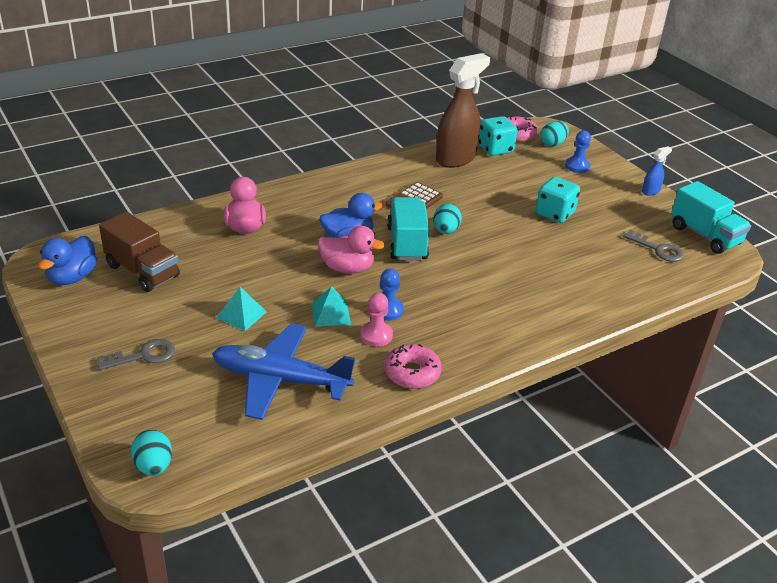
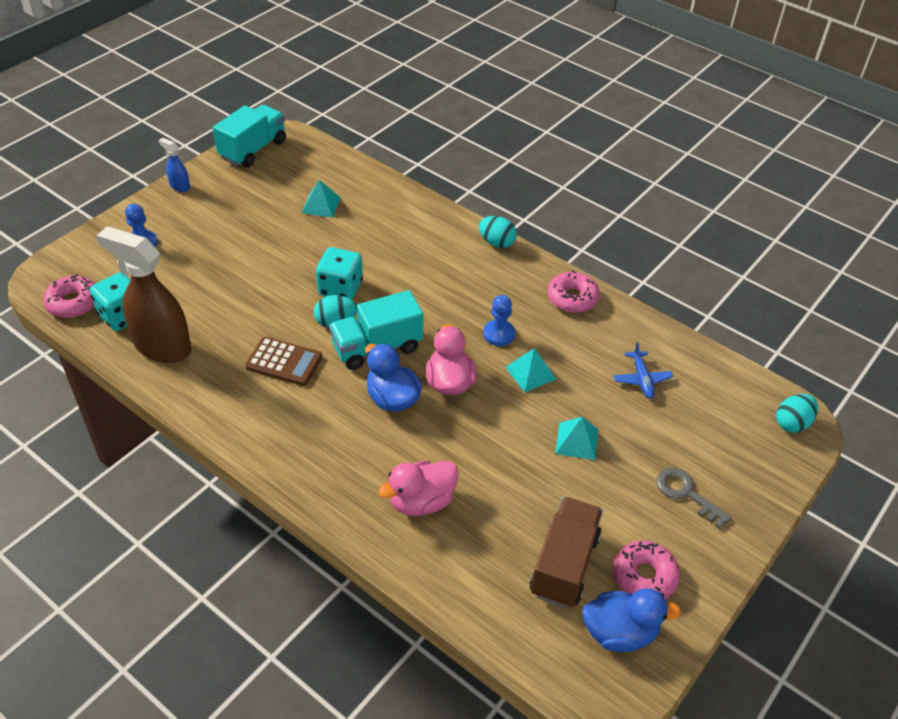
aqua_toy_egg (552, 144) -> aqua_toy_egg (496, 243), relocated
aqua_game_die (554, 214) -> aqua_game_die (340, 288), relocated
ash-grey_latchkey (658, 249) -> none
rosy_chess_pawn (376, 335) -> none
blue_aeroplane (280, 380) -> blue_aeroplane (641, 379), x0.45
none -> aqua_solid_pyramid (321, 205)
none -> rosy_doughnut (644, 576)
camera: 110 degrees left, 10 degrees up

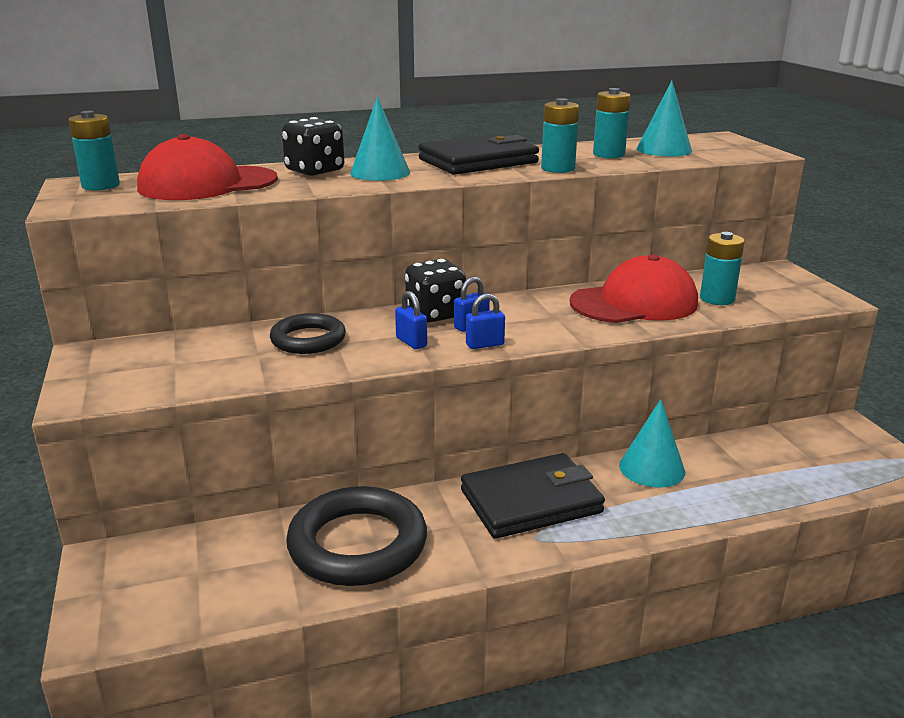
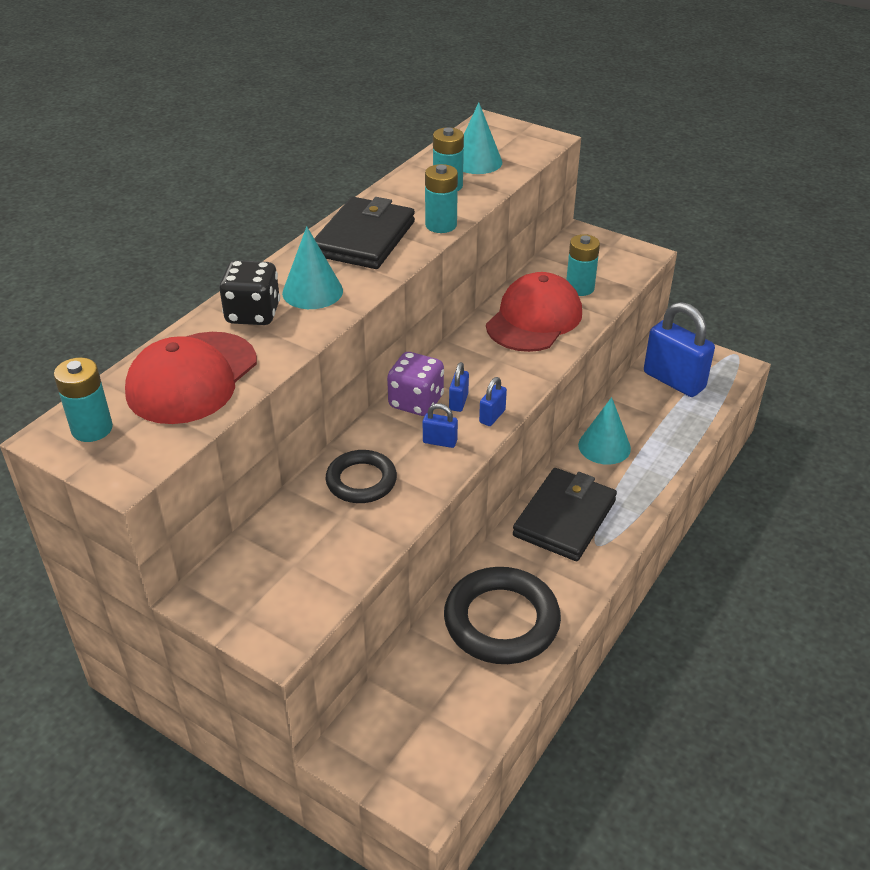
jet-black_game_die (435, 314) -> violet_game_die (416, 402)
none -> blue_padlock (674, 380)
camera: 40 degrees left, 15 degrees up

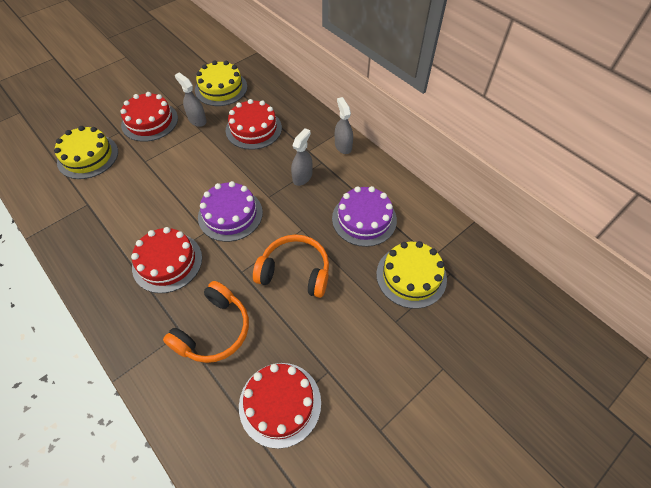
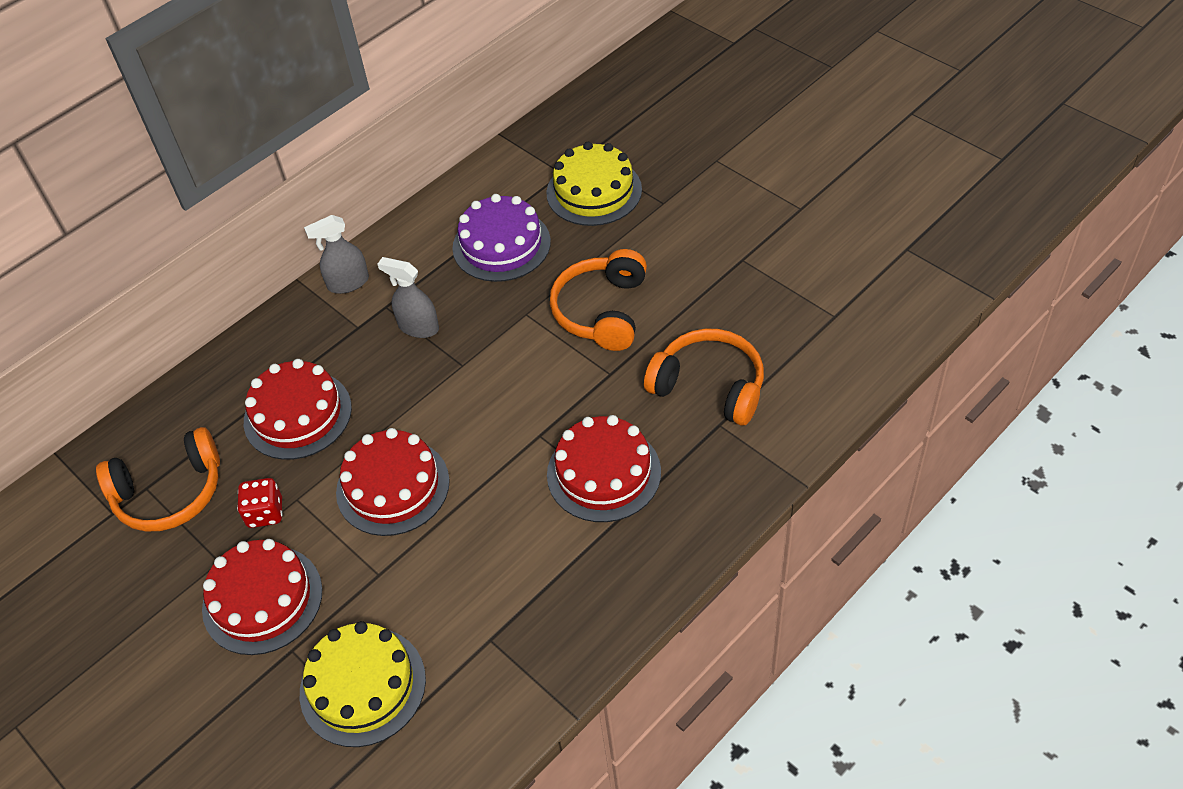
golden_layer_cake (221, 88) -> bright_orange_over-ear_headphones (170, 493)
ash-grey_spray_cleaner (197, 120) -> red_game_die (265, 513)
violet_layer_cake (230, 214) -> none
red_layer_cake (280, 403) -> red_layer_cake (393, 486), relocated
camera: 90 degrees left, 5 degrees down

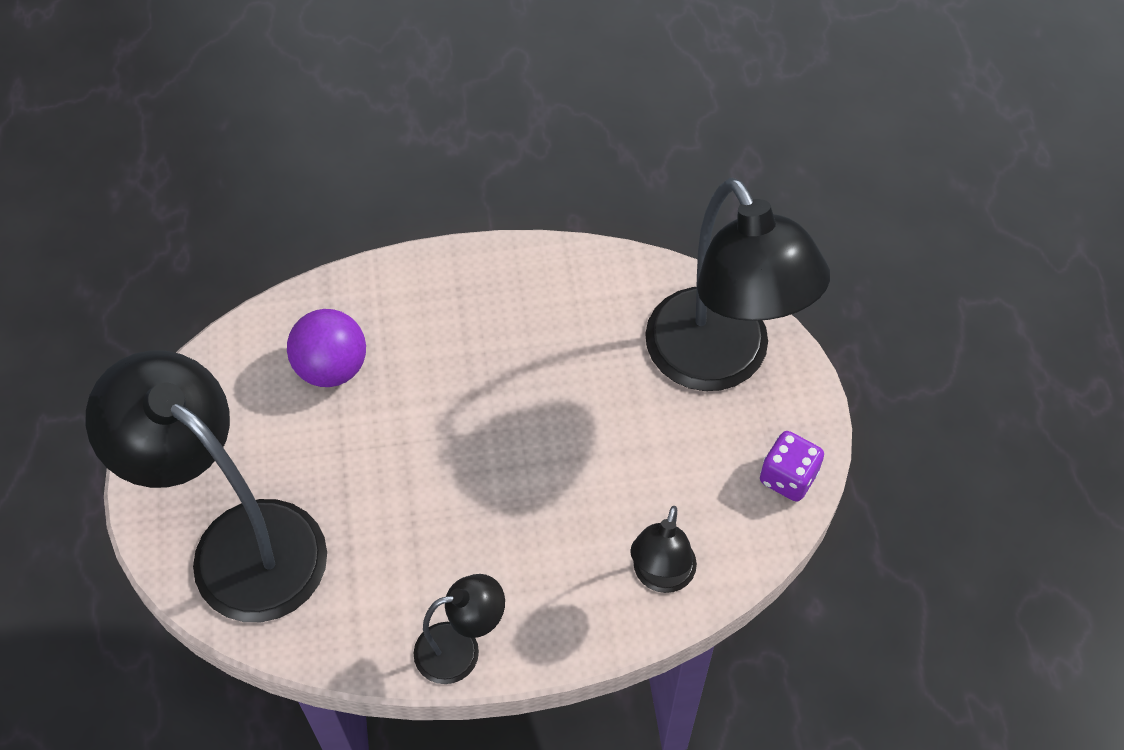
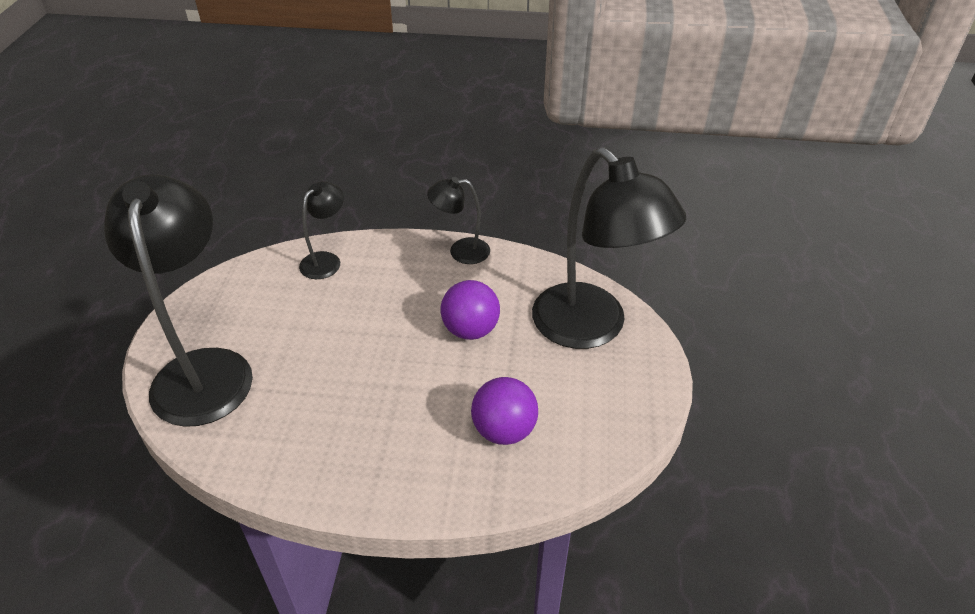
violet_game_die (788, 477) -> none
none -> violet_sphere (470, 330)
camera: 165 degrees left, 15 degrees down

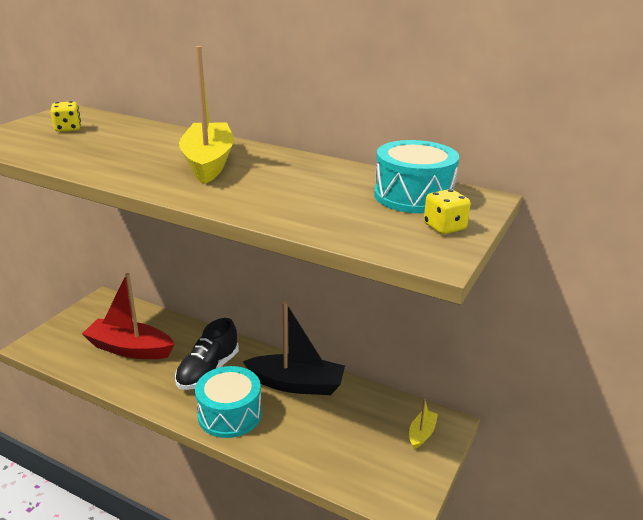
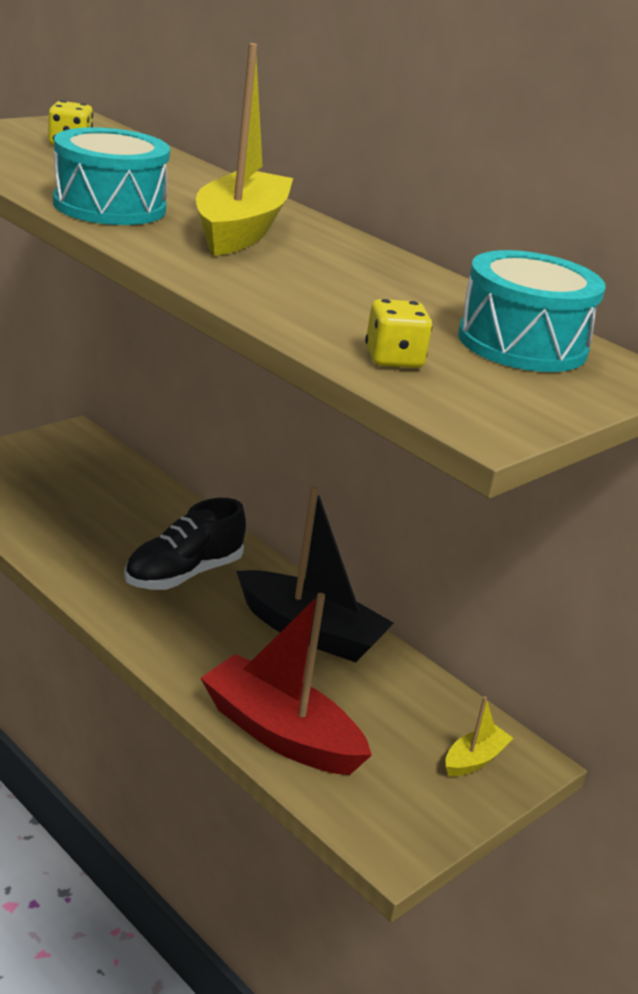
golden_game_die (444, 227) -> golden_game_die (393, 359), relocated
red_toy_boat (130, 349) -> red_toy_boat (280, 733), relocated
aqua_snare_drum (229, 414) -> aqua_snare_drum (109, 206), relocated
camera: 15 degrees right, 0 degrees up

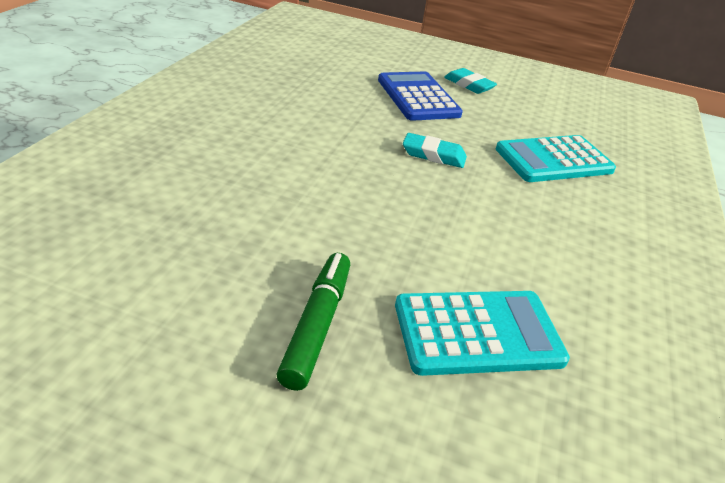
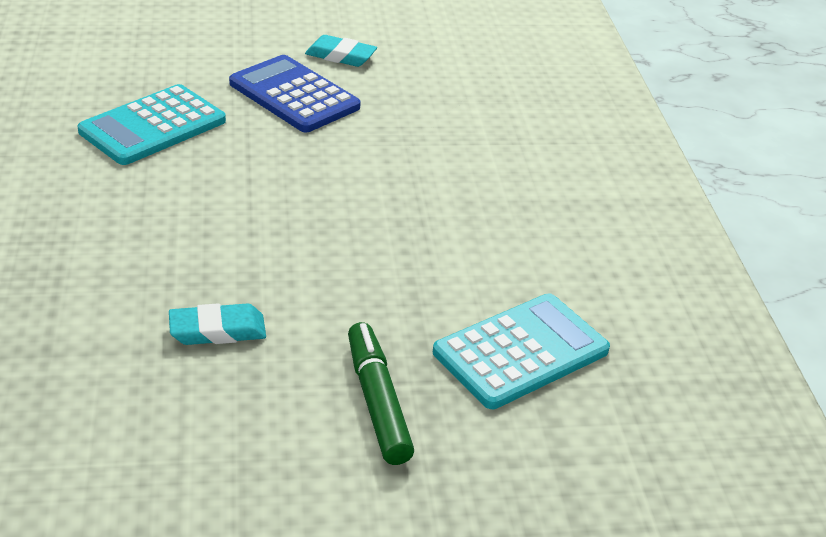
aqua_eraser (433, 155) -> aqua_eraser (217, 330), relocated
aqua_adding_machine (554, 160) -> aqua_adding_machine (153, 126), relocated
camera: 25 degrees left, 0 degrees up

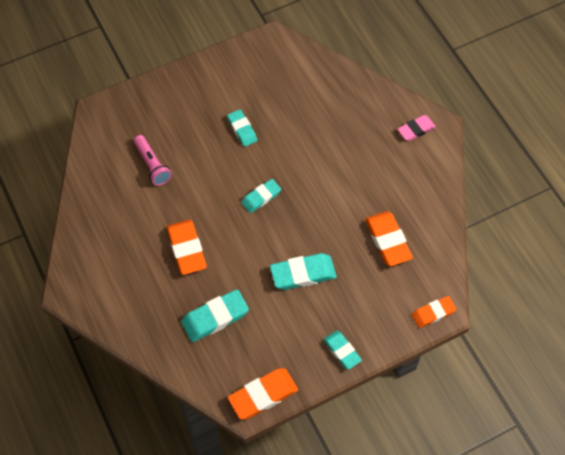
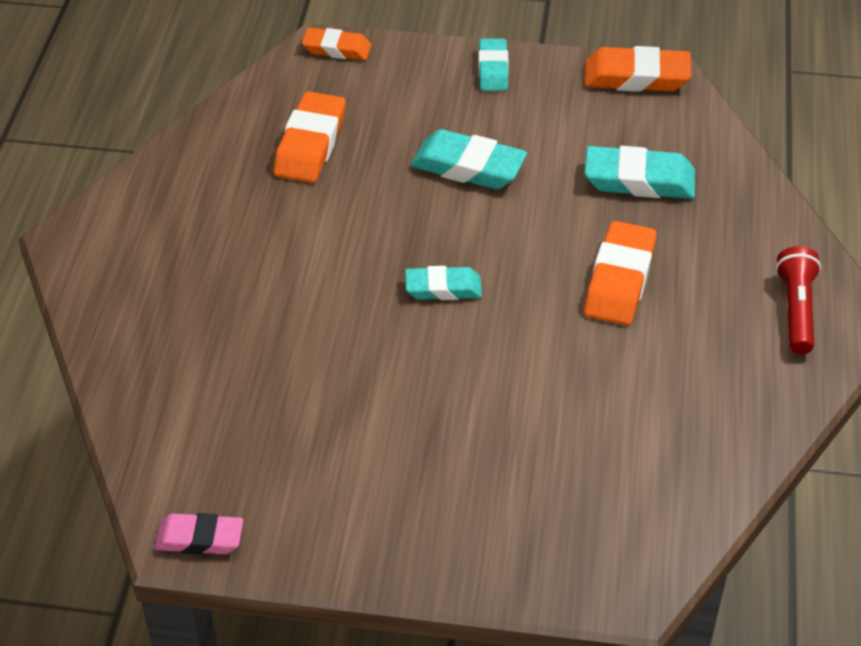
aqua_eraser (242, 130) -> none
rosy_eraser (416, 130) -> rosy_eraser (199, 539), relocated
rosy_torch (152, 165) -> none
none -> red_torch (796, 310)
camera: 145 degrees left, 15 degrees down

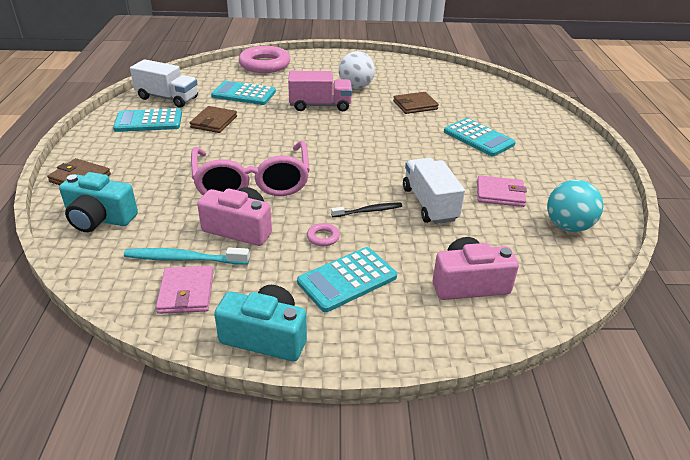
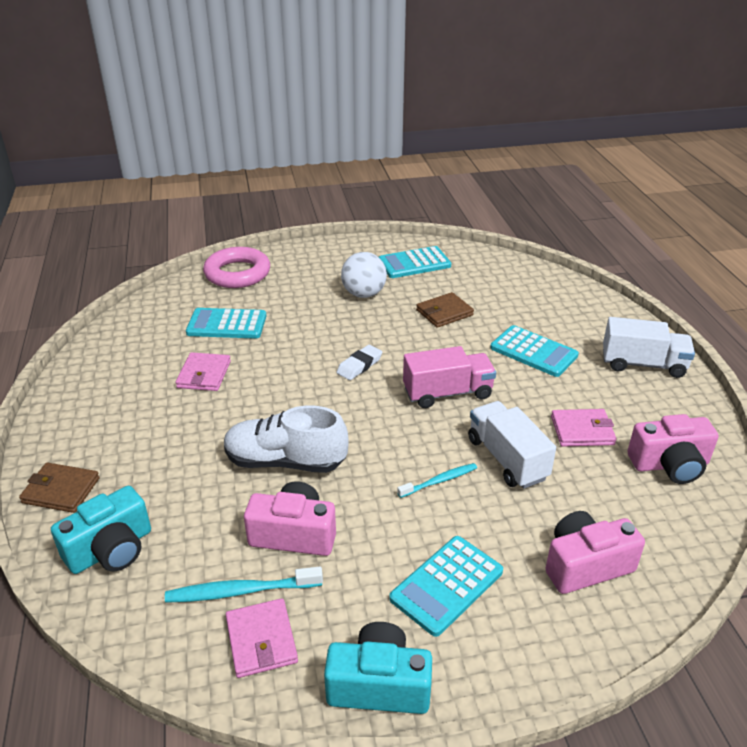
white_toy_truck (167, 98) -> white_toy_truck (643, 364), relocated
rosy_toy_truck (320, 106) -> rosy_toy_truck (447, 393), relocated
dark_brown_billfold (214, 122) -> rosy_billfold (204, 374)
aqua_adding_machine (148, 121) -> aqua_adding_machine (414, 263), relocated
rosy_spectacles (252, 182) -> white_lace-up_shoe (285, 461)
aqua_compact_camera (100, 219) -> aqua_compact_camera (111, 549), 45 degrees counterclockwise
aqua_sphere (568, 226) -> rosy_compact_camera (670, 464)
jet-black_tooth_brush (368, 211) -> aqua_tooth_brush (439, 481)
rosy_hoop (323, 237) -> none
none -> white_eraser (359, 365)
camera: 10 degrees left, 0 degrees up

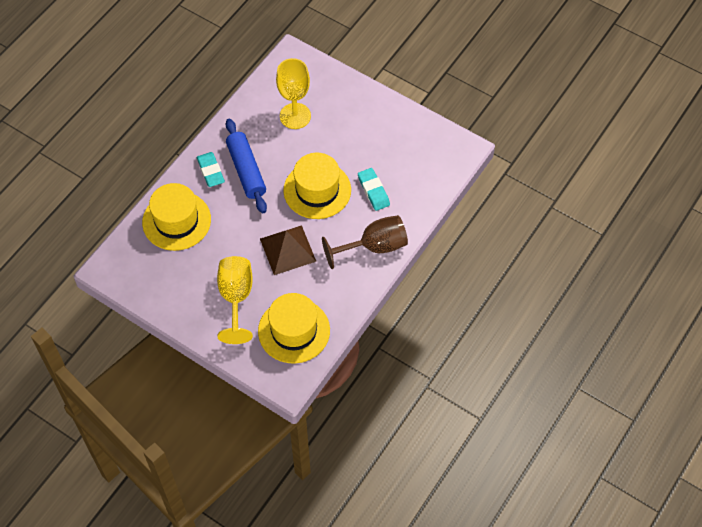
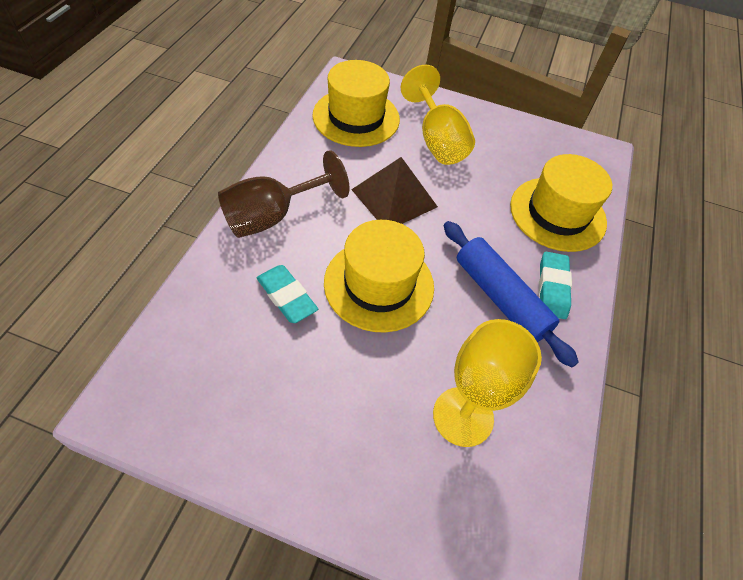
aqua_eraser (210, 171) -> aqua_eraser (552, 288), 45 degrees clockwise
camera: 160 degrees right, 5 degrees down

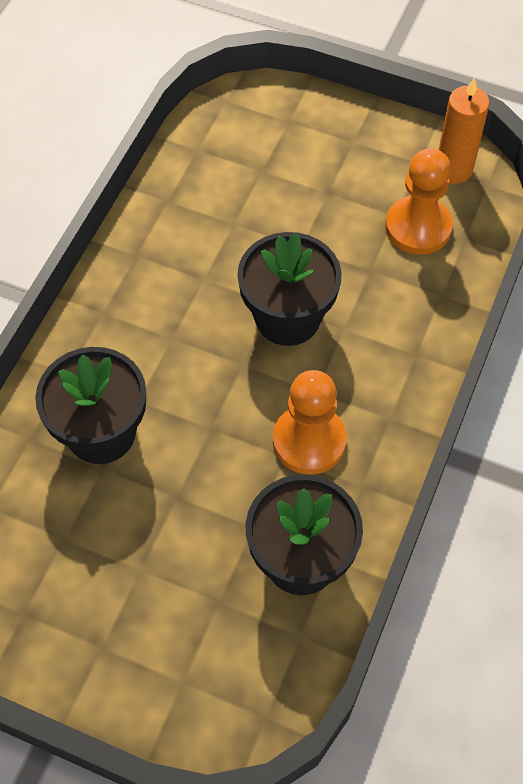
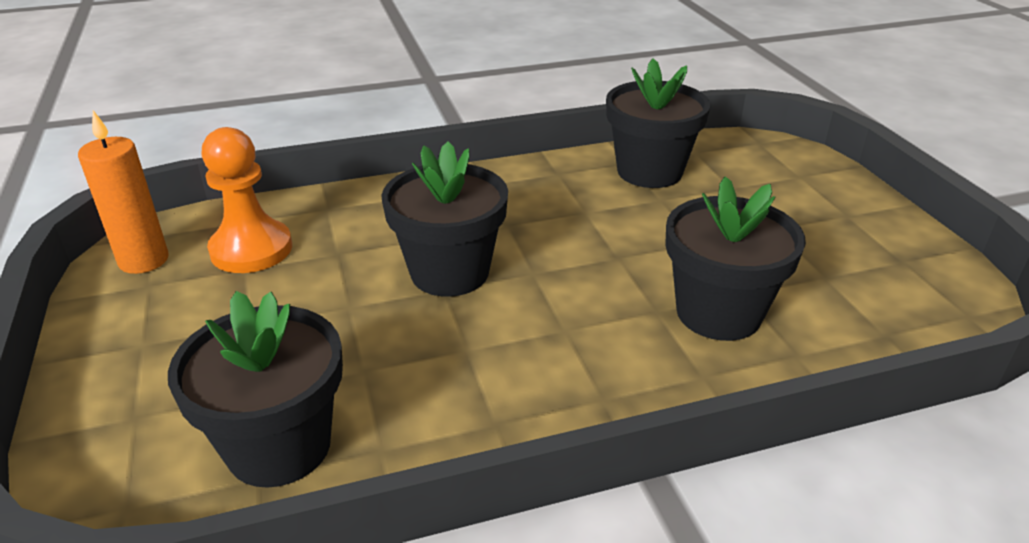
bright_orange_chess_pawn (309, 441) -> none
none -> jet-black_plant_pot (279, 446)
camera: 130 degrees left, 25 degrees down

